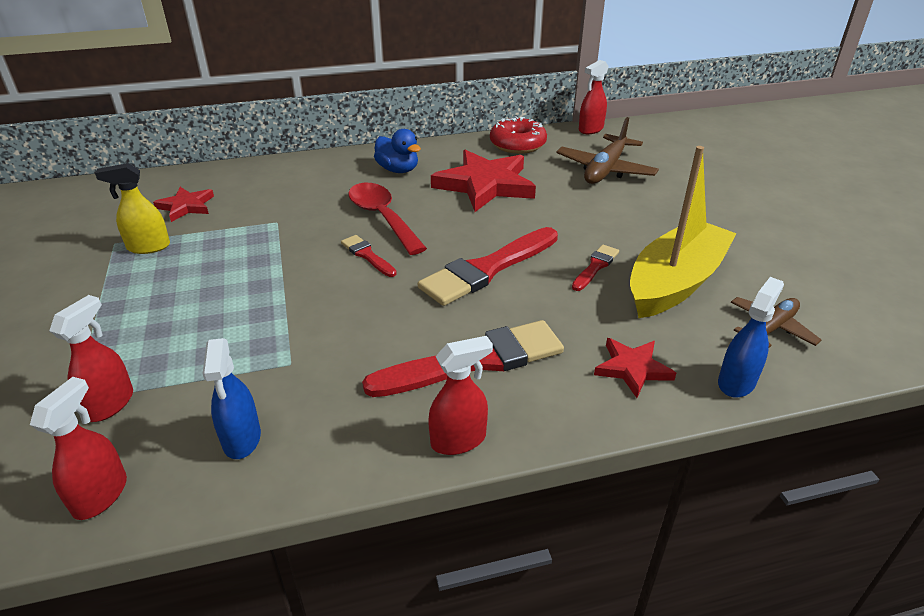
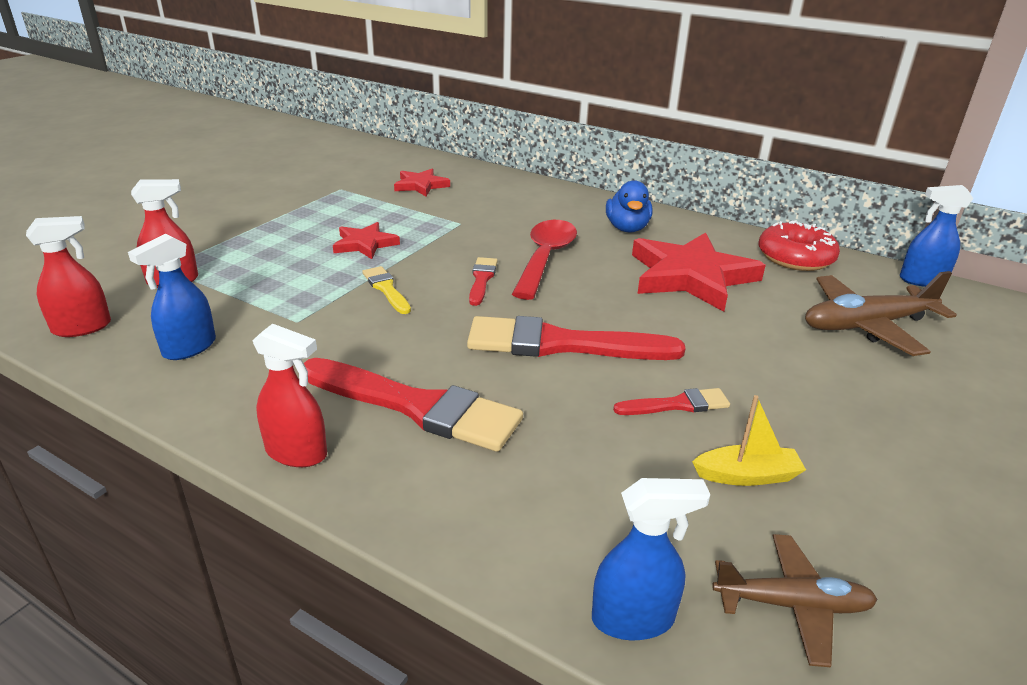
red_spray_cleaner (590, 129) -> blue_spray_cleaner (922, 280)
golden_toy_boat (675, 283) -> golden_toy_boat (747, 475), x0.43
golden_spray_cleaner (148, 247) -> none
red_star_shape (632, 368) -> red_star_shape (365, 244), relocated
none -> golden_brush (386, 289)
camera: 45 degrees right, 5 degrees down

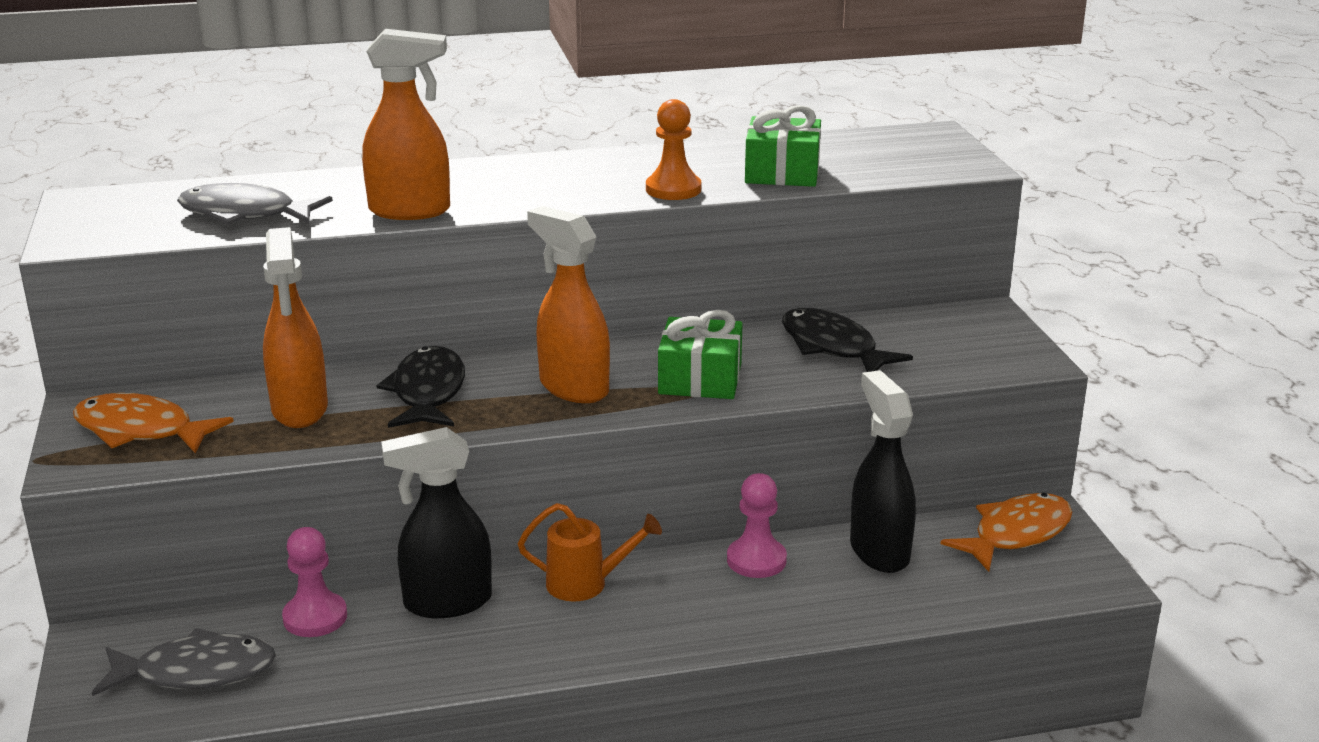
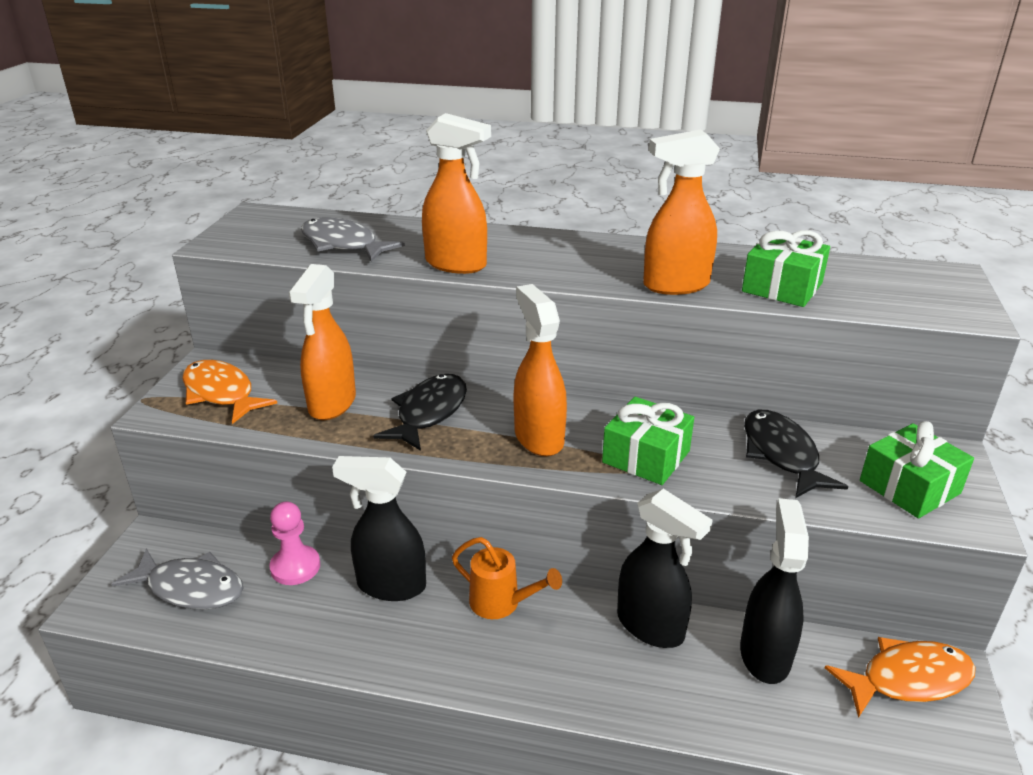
bright_orange_chess_pawn (673, 189) -> bright_orange_spray_cleaner (675, 285)
rosy_chess_pawn (756, 560) -> jet-black_spray_cleaner (651, 627)
none -> leaf-green_gift (909, 487)
camera: 25 degrees right, 5 degrees up

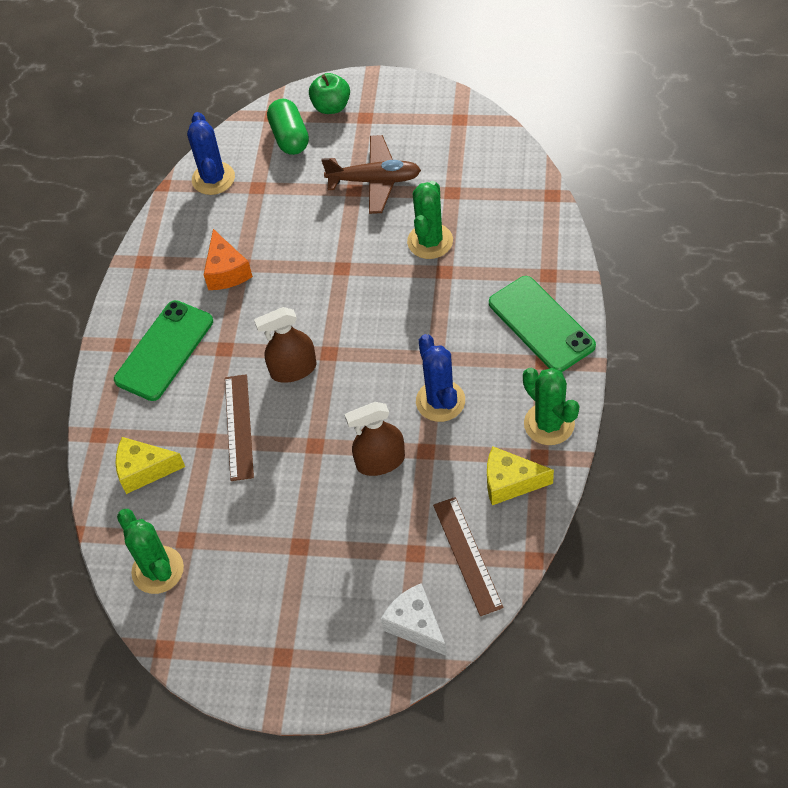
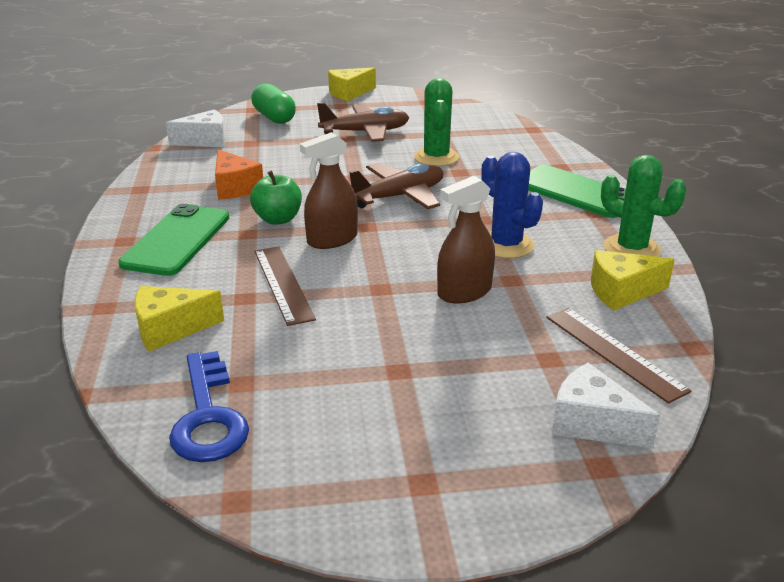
leaf-green_toy_apple (331, 107) -> leaf-green_toy_apple (278, 219), relocated
blue_cactus (213, 178) -> white_cheese_wedge (205, 141)
leaf-green_cactus (158, 570) -> blue_latchkey (208, 416)
none -> golden_cheese_wedge (349, 93)
none -> dark_brown_aeroplane (399, 196)
camera: 20 degrees left, 25 degrees down

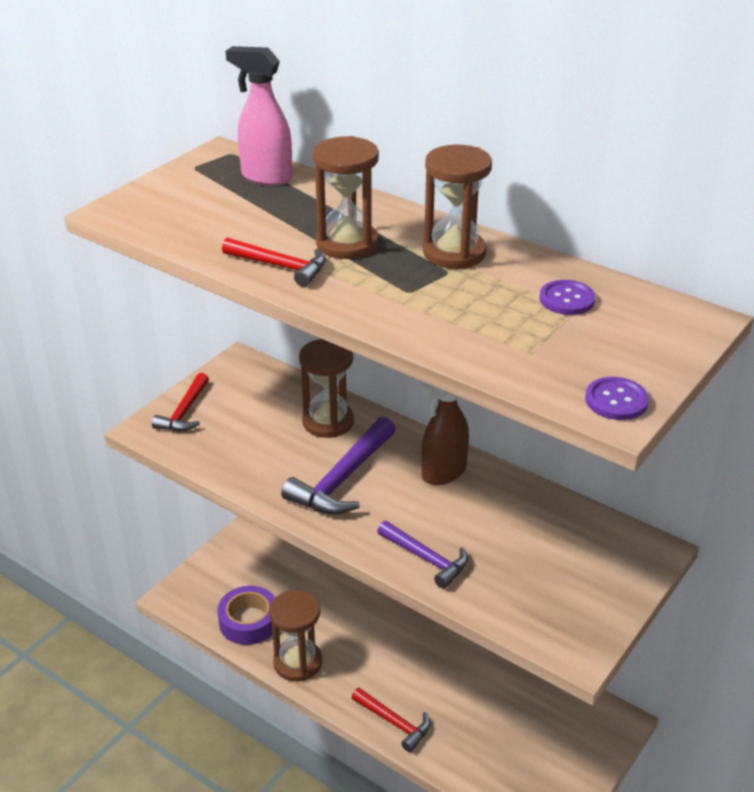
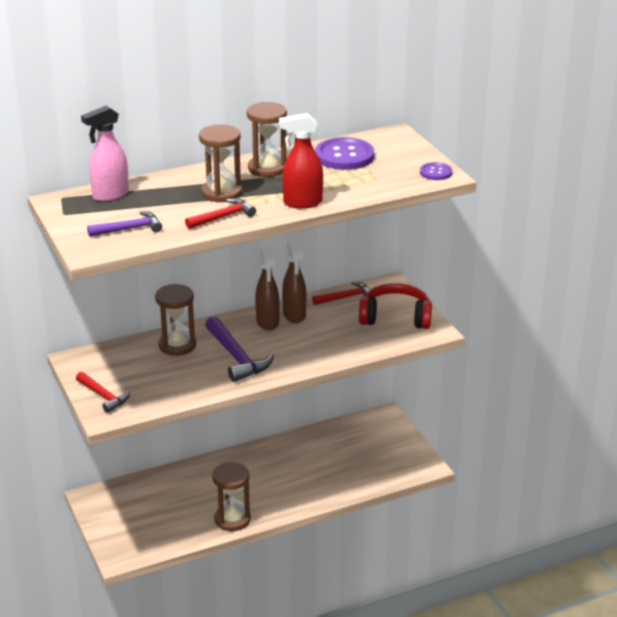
violet_sewing_button (567, 299) -> violet_sewing_button (344, 156), x1.88
violet_hammer (426, 559) -> violet_hammer (129, 229), relocated
violet_sticky_tape (249, 621) -> none
red_hammer (394, 723) -> red_hammer (346, 297), relocated
none -> red_spray_cleaner (302, 203)
none -> dark_brown_spray_cleaner (294, 315)
none -> red_over-ear_headphones (395, 317)
camera: 60 degrees left, 5 degrees down

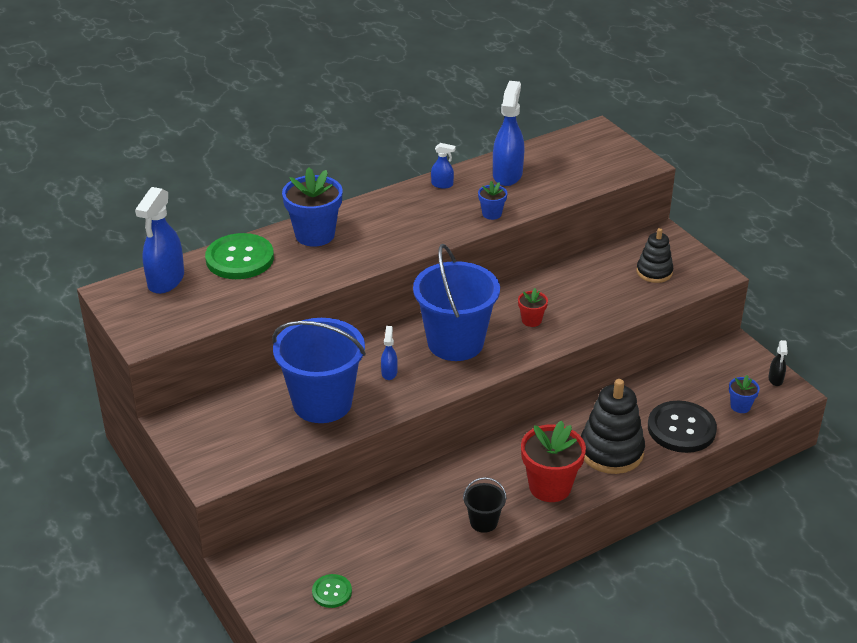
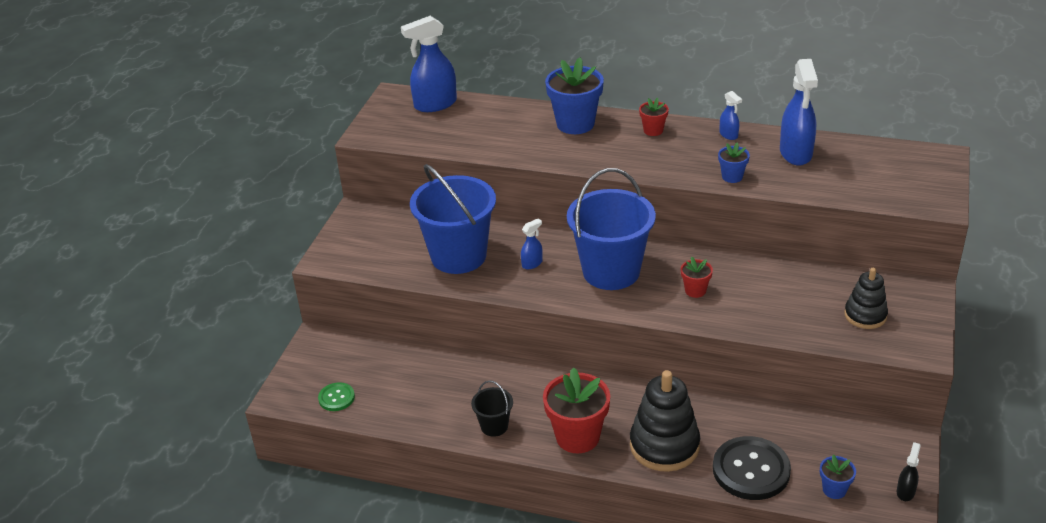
blue_spray_cleaner (507, 175) -> blue_spray_cleaner (796, 153), 120 degrees clockwise
leaf-green_sewing_button (240, 258) -> none
jet-black_spray_cleaner (775, 379) -> jet-black_spray_cleaner (905, 491), 150 degrees clockwise
none -> red_plant_pot (653, 130)
camera: 50 degrees right, 0 degrees up

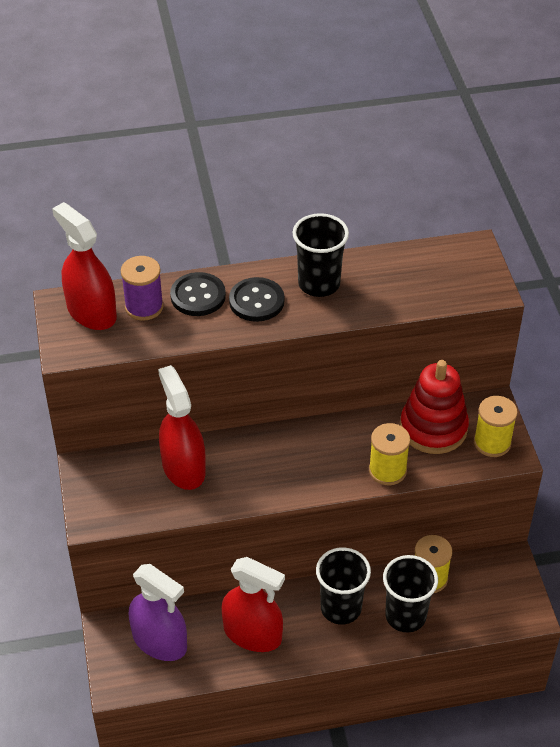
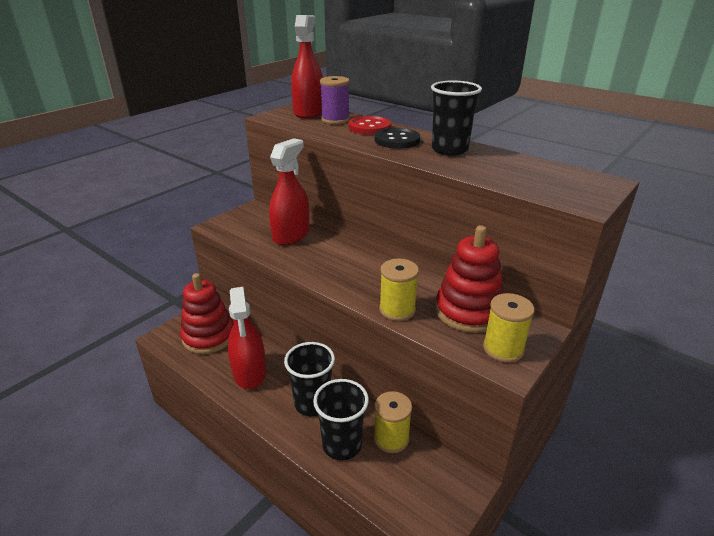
jet-black_sewing_button (198, 296) -> red_sewing_button (369, 127)
violet_spray_cleaner (159, 641) -> red_stacking_rings (209, 337)
camera: 50 degrees right, 15 degrees down

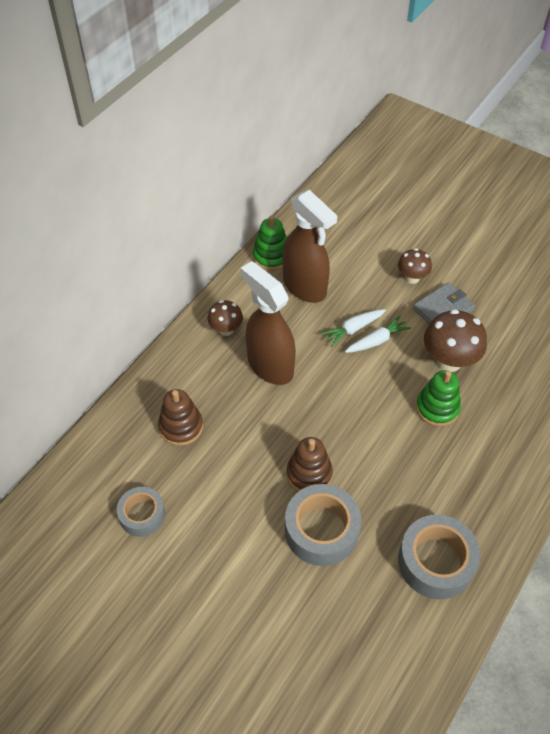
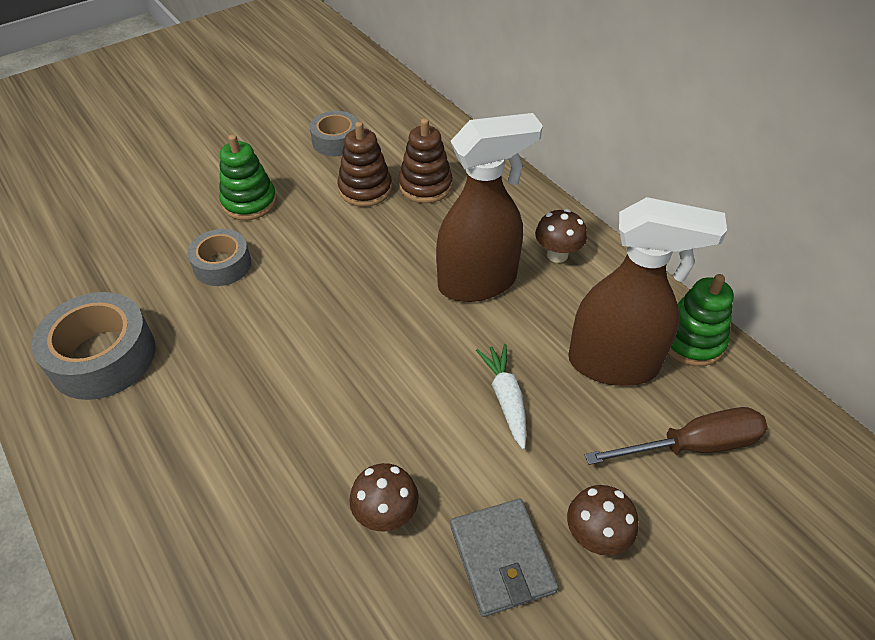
dark_brown_spray_cleaner (305, 287) -> dark_brown_spray_cleaner (614, 364), 150 degrees counterclockwise
dark_brown_toadstool (449, 361) -> dark_brown_toadstool (386, 514), x0.59
white_root_vegetable (377, 341) -> none
leaf-green_stacking_rings (437, 408) -> leaf-green_stacking_rings (249, 202), relocated
dark_brown_stacking_rings (309, 474) -> dark_brown_stacking_rings (365, 189), relocated
ash-grey_sticky_tape (321, 530) -> ash-grey_sticky_tape (222, 265), x0.62
none -> dark_brown_hand_screwdriver (692, 445)
camera: 110 degrees right, 5 degrees down

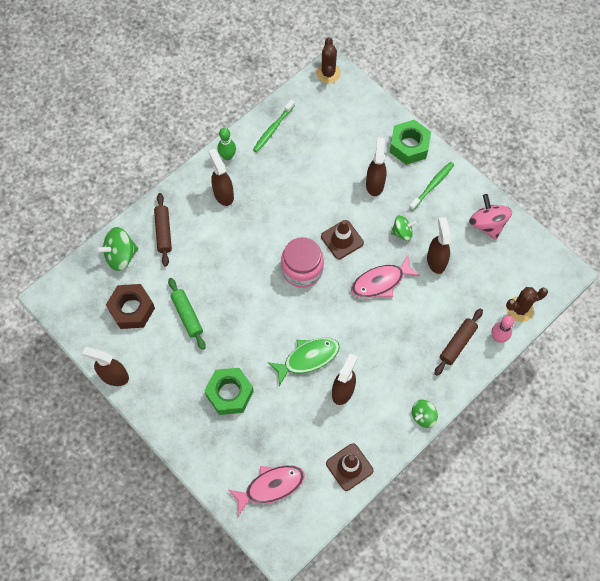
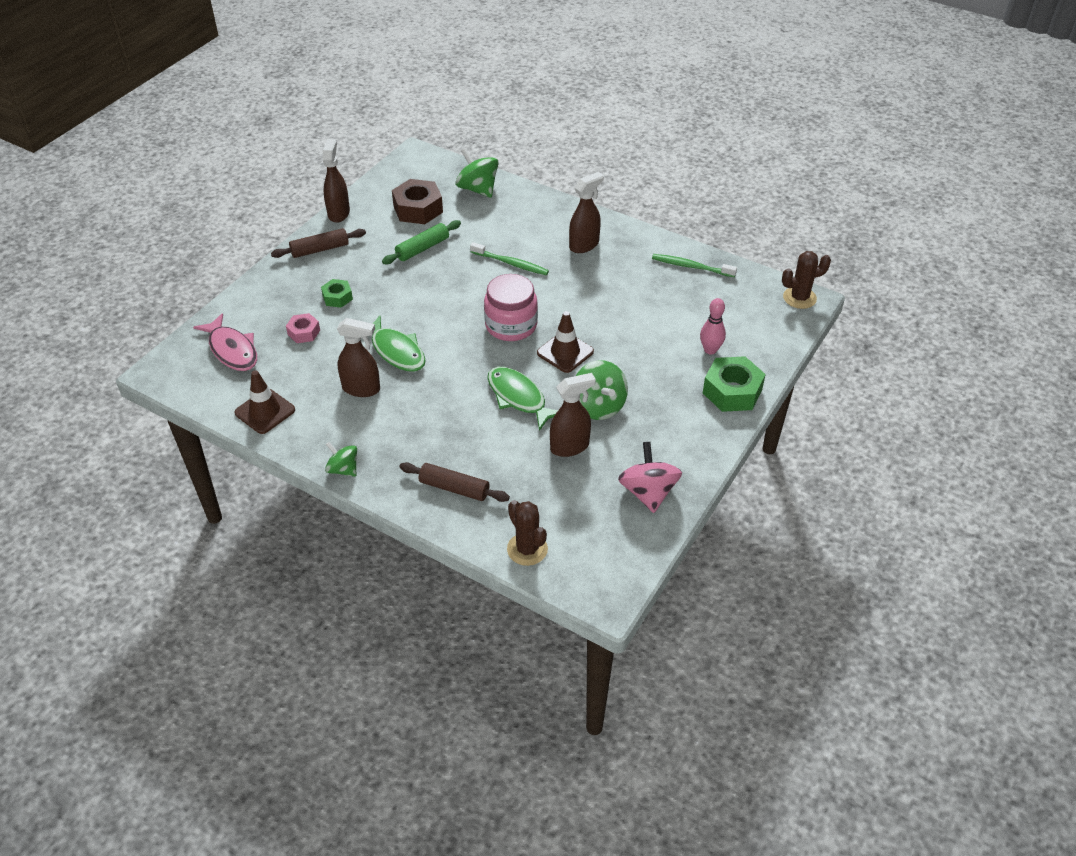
leaf-green_skittle (227, 156) -> none
dark_brown_spray_cleaner (375, 184) -> none
leaf-green_tooth_brush (432, 186) -> leaf-green_tooth_brush (510, 263), relocated
dark_brown_rolling_pin (163, 232) -> dark_brown_rolling_pin (320, 249), relocated
rosy_toy_top (487, 224) -> rosy_toy_top (648, 492), 60 degrees counterclockwise
leaf-green_toy_top (402, 232) -> leaf-green_toy_top (598, 406), x1.59
rosy_fish_figure (381, 282) -> leaf-green_fish_figure (519, 398)
rosy_skittle (498, 337) -> rosy_skittle (710, 350), relocated
leaf-green_nut (229, 393) -> leaf-green_nut (337, 297), x0.56
none -> rosy_nut (304, 332)
camera: 75 degrees right, 20 degrees down

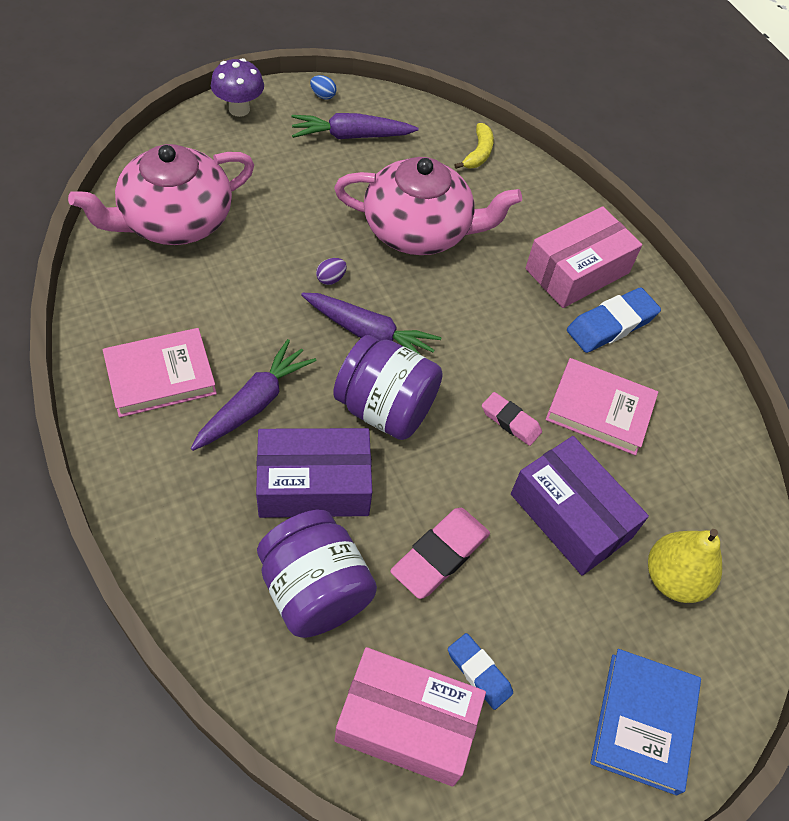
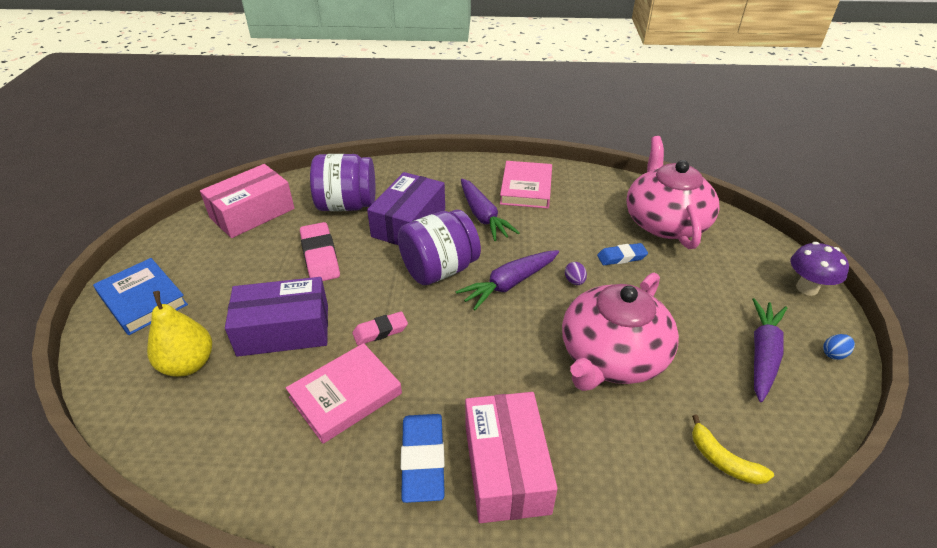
blue_eraser (479, 672) -> blue_eraser (621, 257), relocated
camera: 125 degrees right, 15 degrees down

